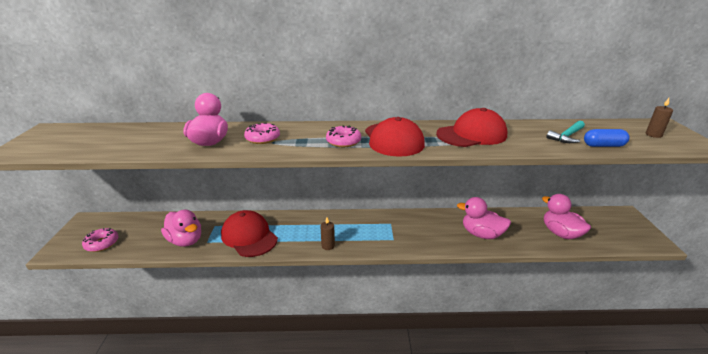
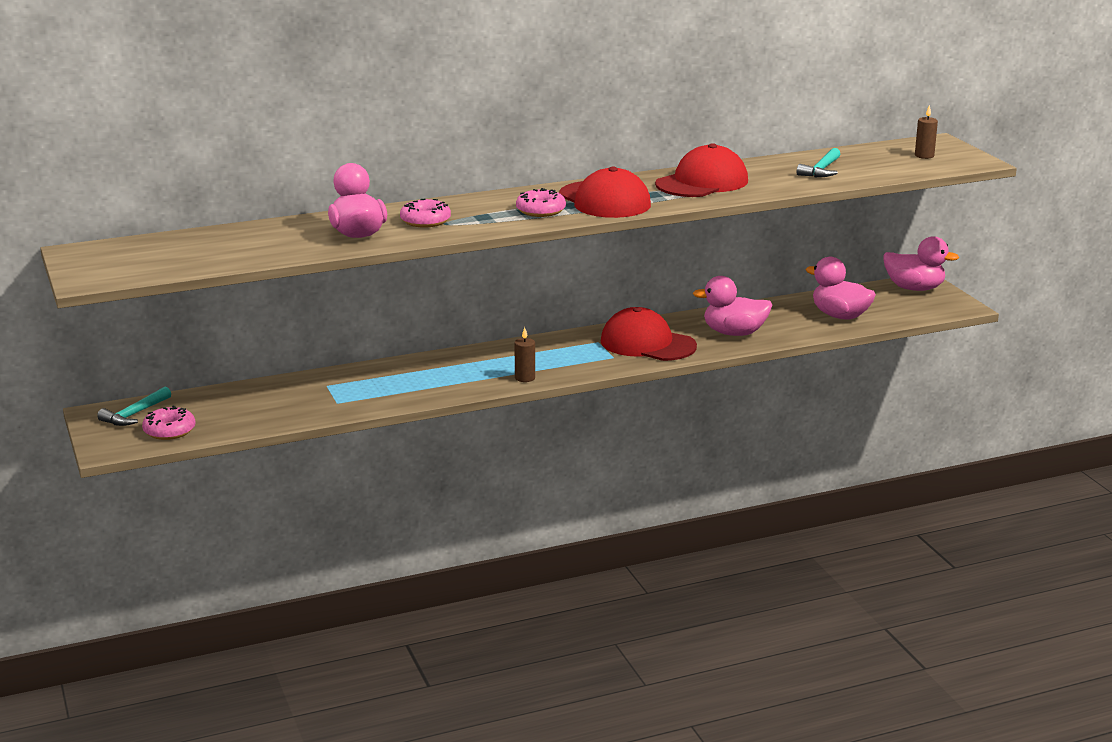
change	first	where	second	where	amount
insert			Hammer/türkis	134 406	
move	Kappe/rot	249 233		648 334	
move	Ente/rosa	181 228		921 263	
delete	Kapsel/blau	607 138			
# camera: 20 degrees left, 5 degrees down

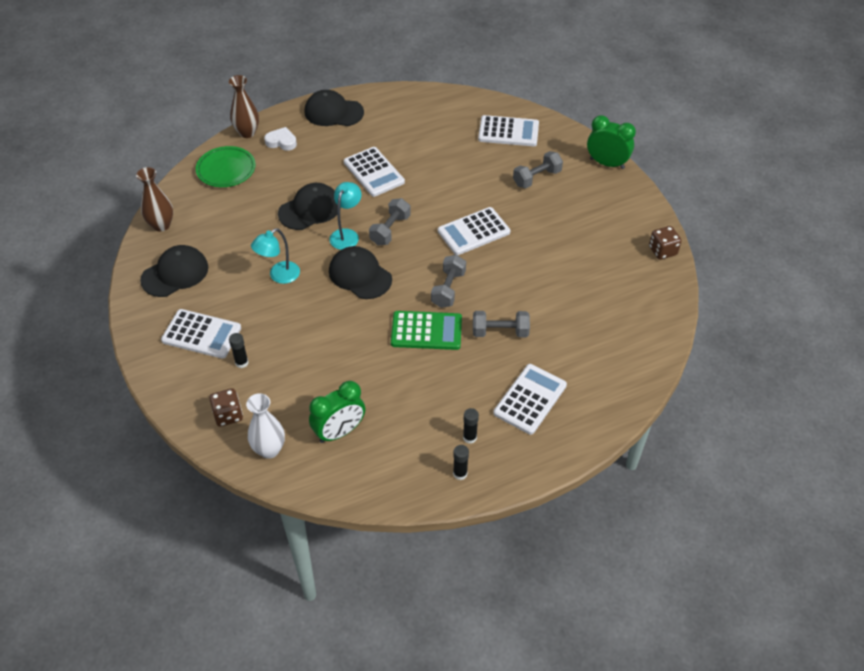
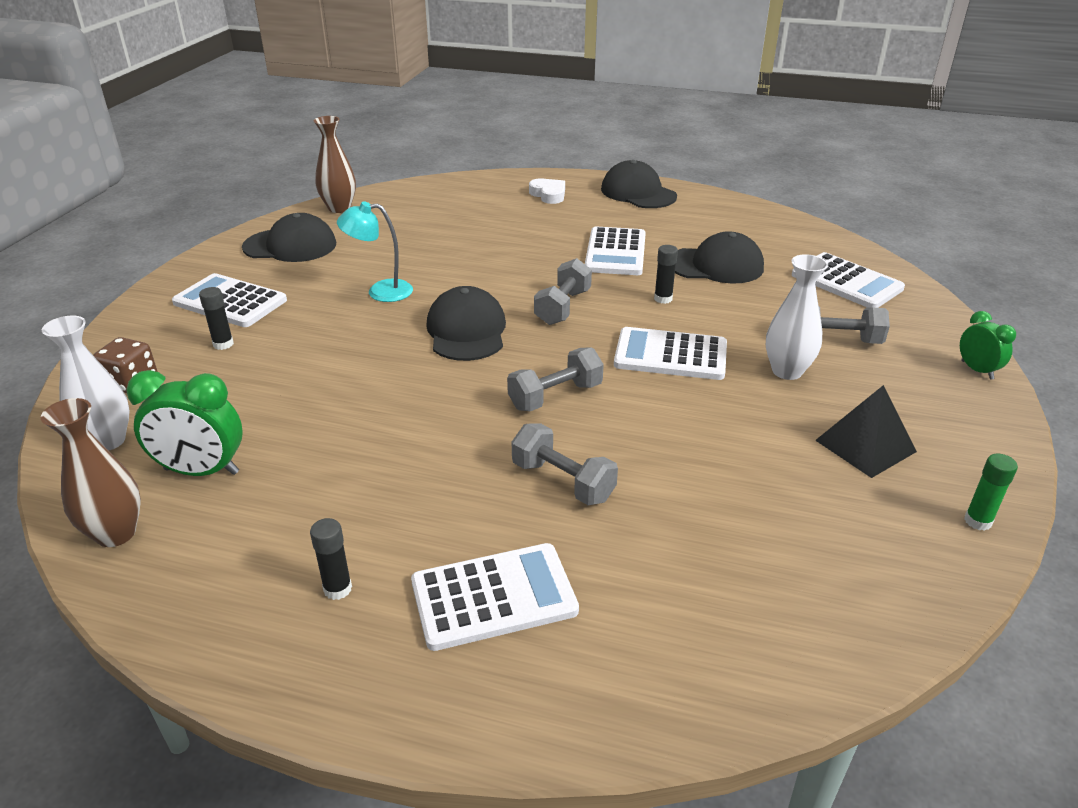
change	first	where	second	where	amount
move	Vase/braun	244 106		90 472	
rotate	Taschenrechner/weiß	201 334		229 300	150 degrees clockwise
rotate	Hantel/grau	390 221		563 291	45 degrees counterclockwise
move	Klebestift/schwarz	461 462		666 274	
move	Kappe/schwarz	309 206		719 257	
insert			Vase/weiß	797 317	
insert			Pyramide/schwarz	866 431	
resize	Wecker/grün	611 142		988 345	x0.60
replace	Spielwürfel/braun	665 243	Klebestift/grün	991 492	
delete	Teller/grün	226 166			
delete	Lampe/türkis	345 216			
delete	Taschenrechner/grün	426 330			
# camera: 40 degrees right, 15 degrees down

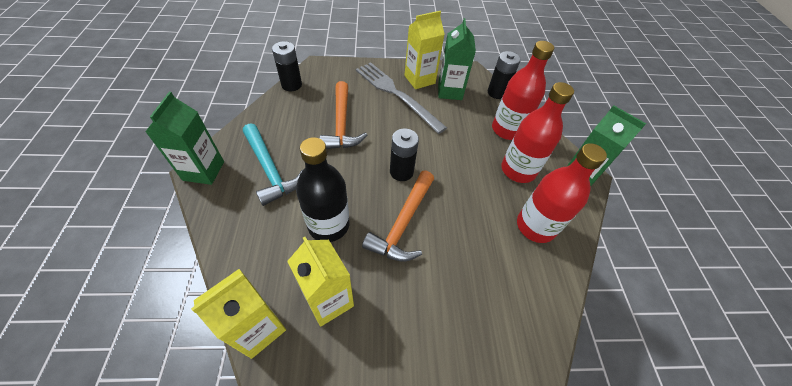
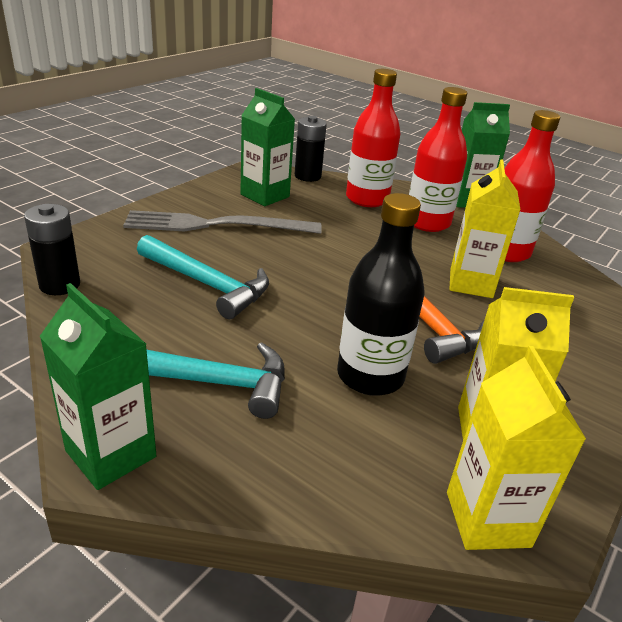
change	first	where	second	where	amount
recolor	Hammer/orange	343 115	Hammer/türkis	203 277	
move	Getränkekarton/gelb	424 50		485 228	
delete	Batterie/schwarz	404 154			
# camera: 50 degrees left, 20 degrees down

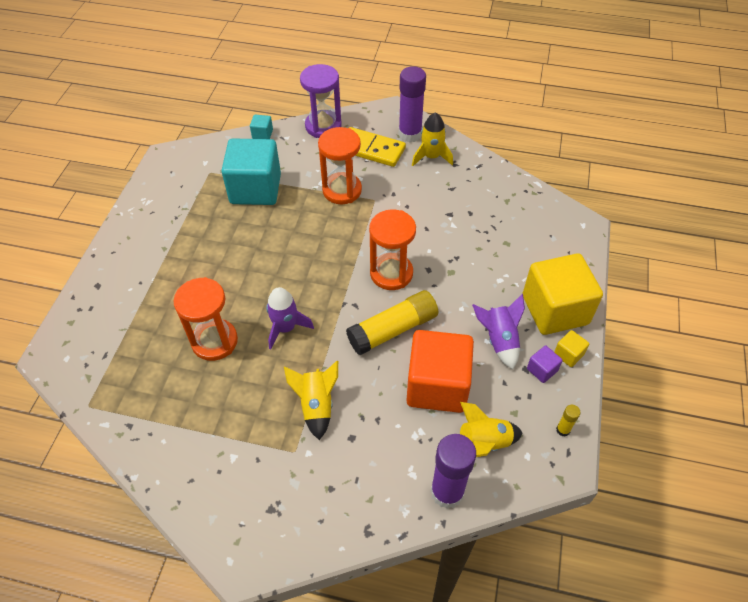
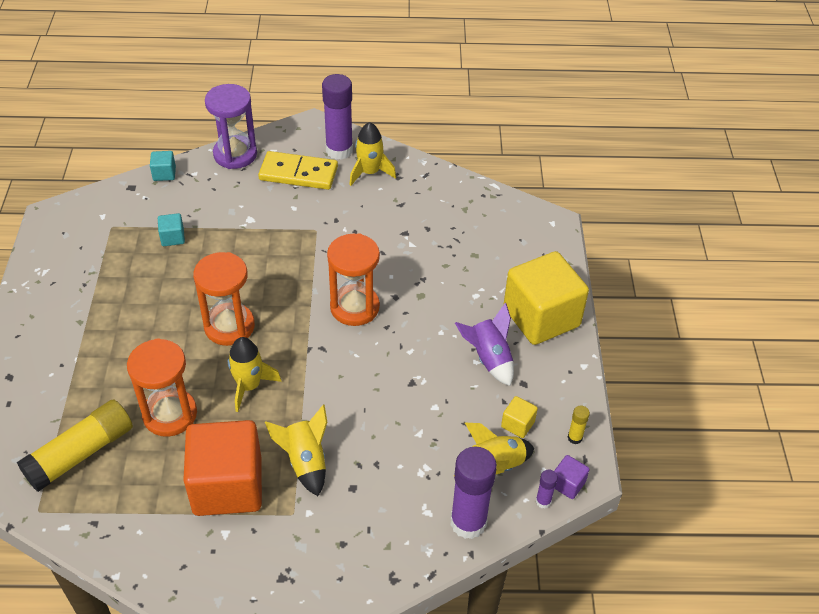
change	first	where	second	where	amount
move	Klebestift/gelb	392 322		75 446	
resize	Kubus/türkis	251 171		171 229	x0.41
move	Kubus/orange	440 371		222 468	
move	Sanduhr/orange	340 165		224 299	
recolor	Rakete/lila	290 318	Rakete/gelb	255 374	
move	Kubus/gelb	571 348		519 417	
insert			Klebestift/lila	547 489	
move	Kubus/lila	545 364		572 477	
# camera: 15 degrees left, 5 degrees down

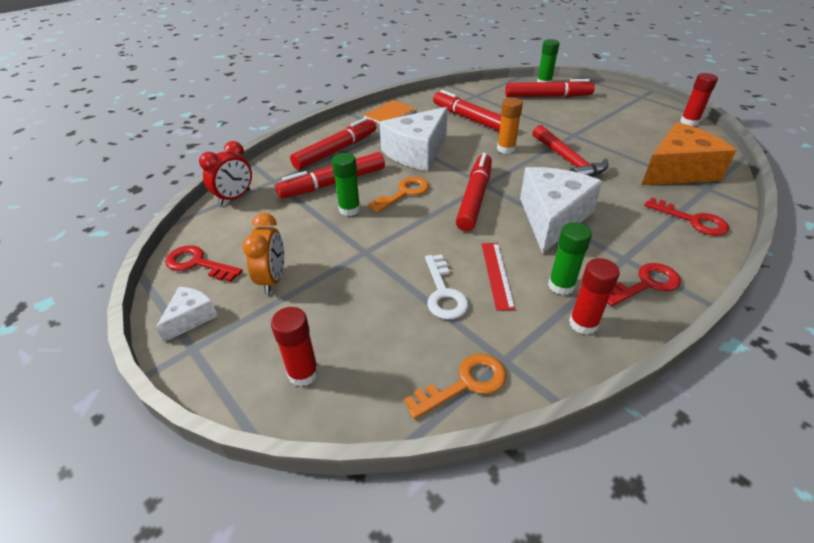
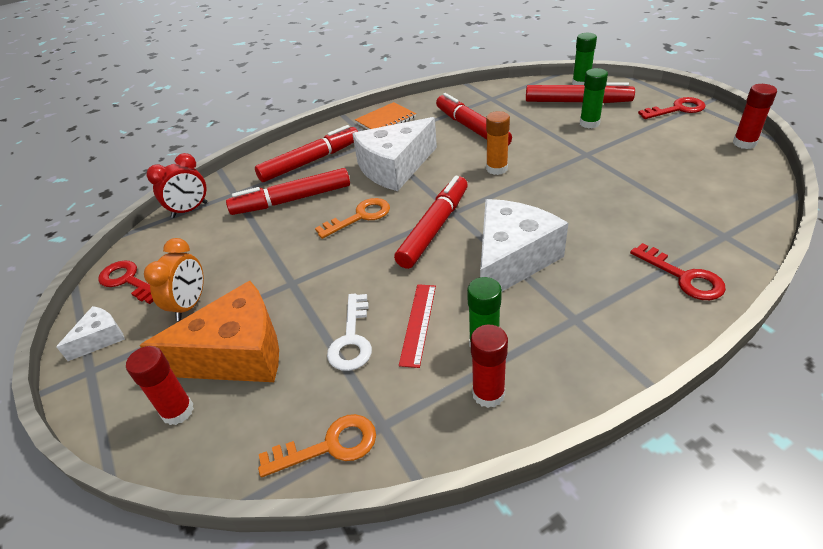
change	first	where	second	where	amount
move	Käse/orange	689 153		209 331	
move	Klebestift/grün	346 184		594 98	
move	Schlüssel/rot	644 284		672 108	
delete	Hammer/rot	570 151			
# camera: 15 degrees right, 0 degrees up

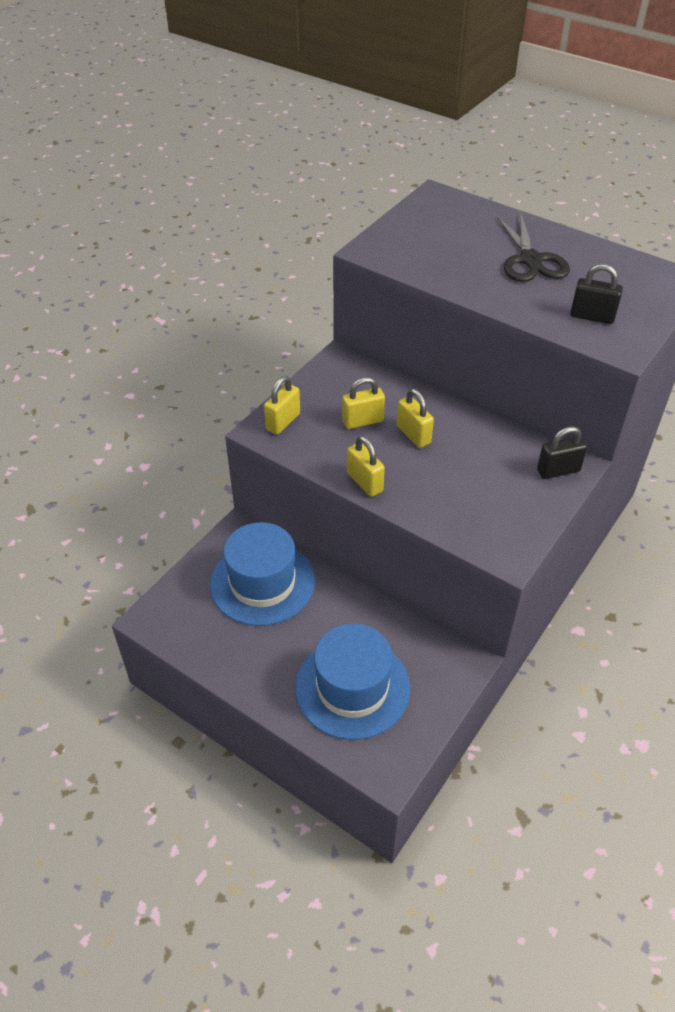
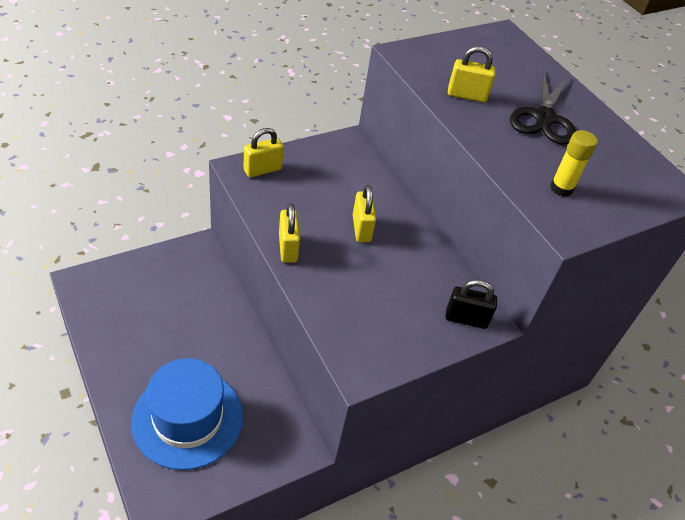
change	first	where	second	where	amount
move	Vorhängeschloss/gelb	363 403		472 74	
replace	Vorhängeschloss/schwarz	596 294	Klebestift/gelb	574 163	
delete	Hut/blau	262 574			
# camera: 20 degrees right, 0 degrees up

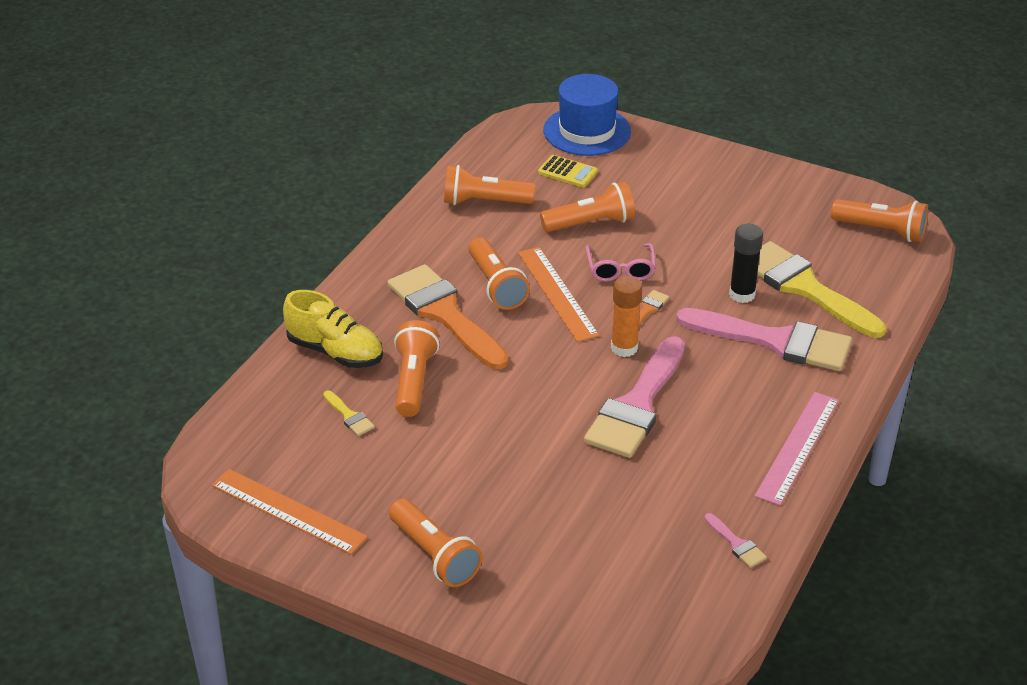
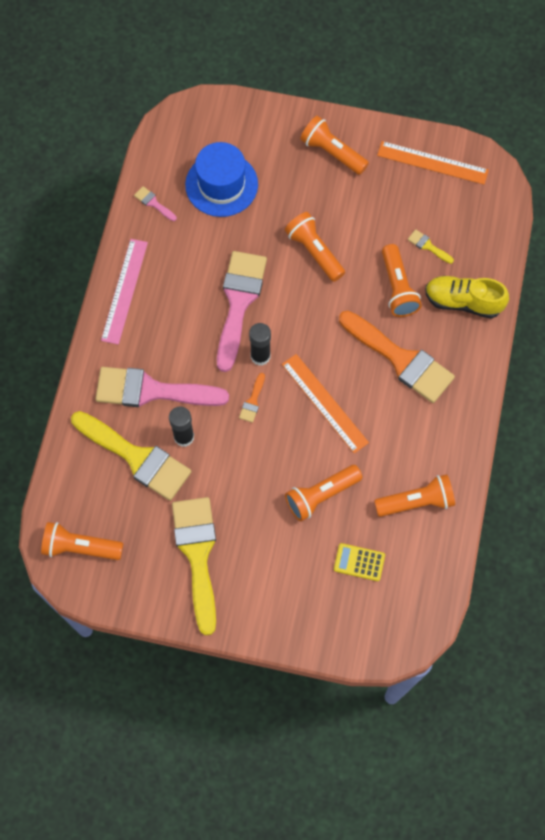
change	first	where	second	where	amount
insert			Pinsel/gelb	194 566	
move	Hut/blau	587 115		221 179	
recolor	Klebestift/orange	626 316	Klebestift/schwarz	260 344	
move	Taschenlampe/orange	499 273		315 247	
delete	Brille/rosa	621 262			
# camera: 165 degrees right, 30 degrees up

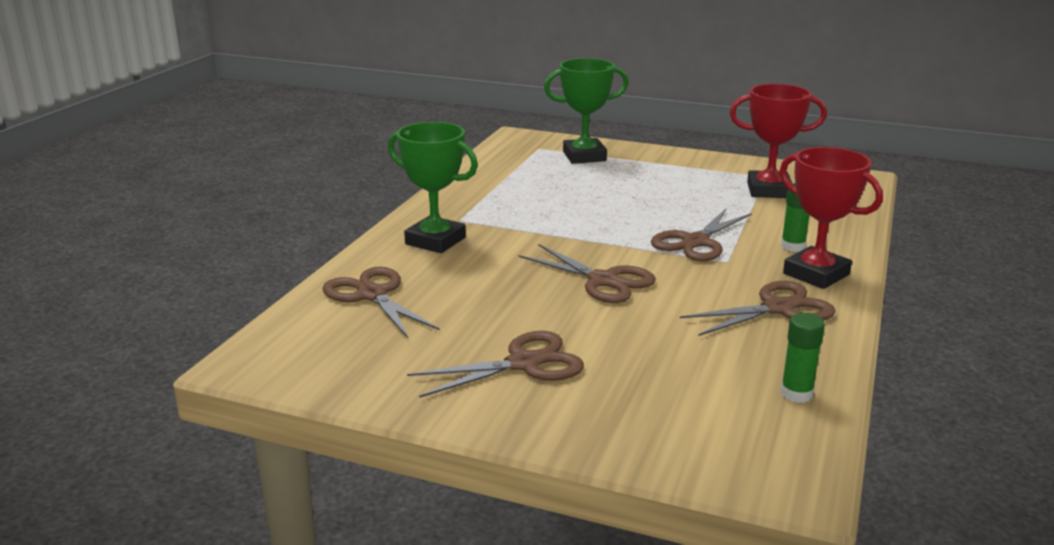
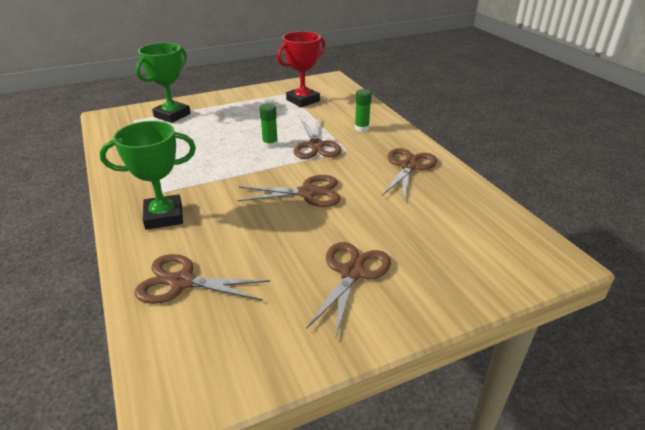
change	first	where	second	where	amount
move	Klebestift/grün	803 358		268 126	
delete	Pokal/rot	831 218			
# camera: 45 degrees left, 10 degrees up

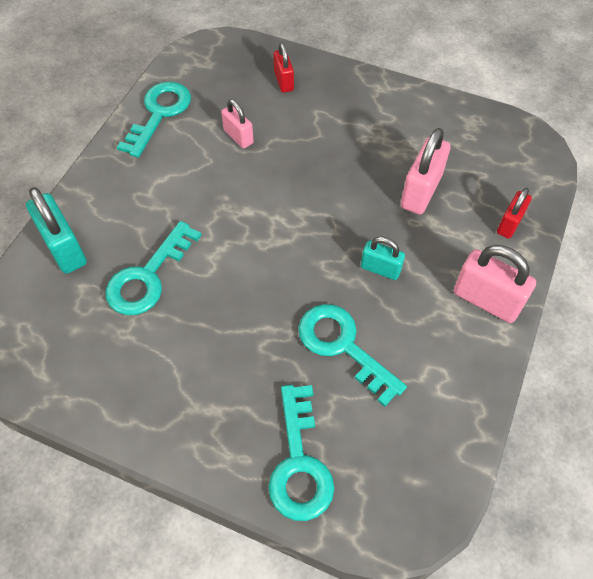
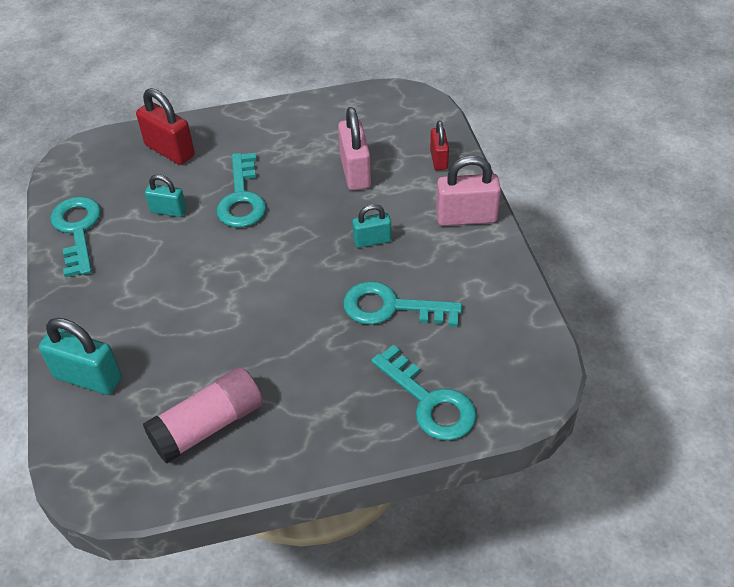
change	first	where	second	where	amount
resize	Vorhängeschloss/rot	284 68		165 126	x1.64
insert			Klebestift/rosa	203 415	
recolor	Vorhängeschloss/rosa	237 123	Vorhängeschloss/türkis	165 196	
move	Schlüssel/türkis	153 268		241 190	
# camera: 35 degrees left, 10 degrees down

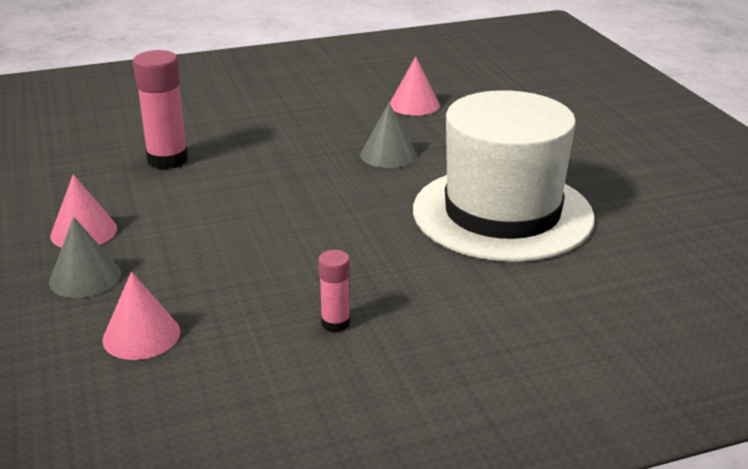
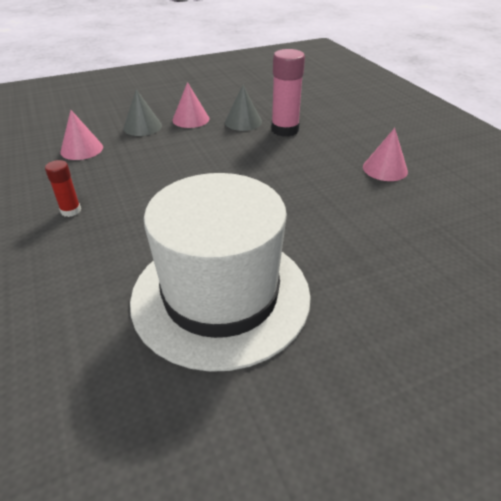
change	first	where	second	where	amount
recolor	Klebestift/rosa	334 291	Klebestift/rot	63 188	
move	Kegel/grau	388 135		243 108	
move	Kegel/rosa	415 86		385 154	
# camera: 85 degrees right, 10 degrees up

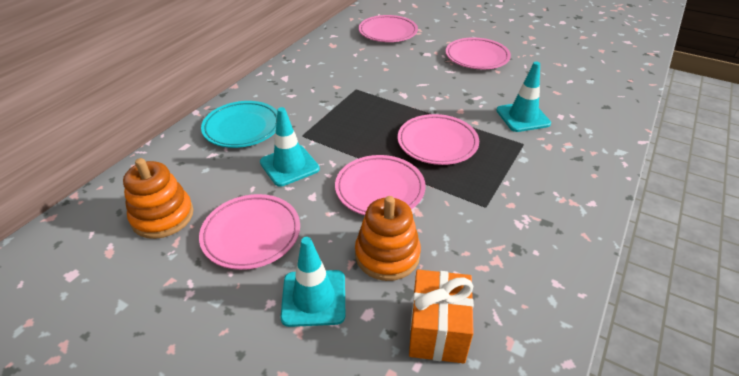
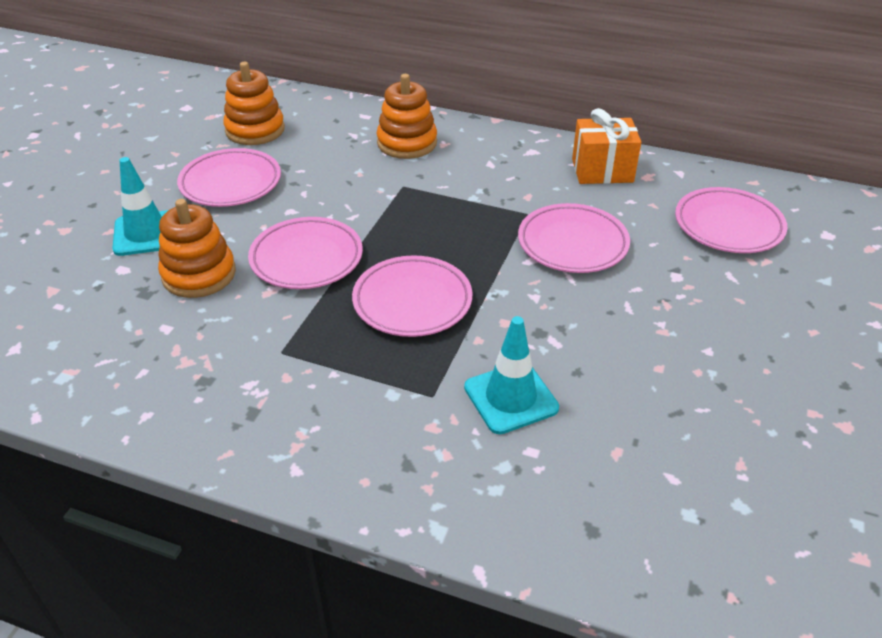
change	first	where	second	where	amount
replace	Teller/türkis	239 124	Stapelspielzeug/orange	406 116	
move	Teller/rosa	478 53		574 238	
move	Geschenk/orange	441 316		606 146	
delete	Leitkegel/türkis	290 147			
# camera: 80 degrees right, 0 degrees up

